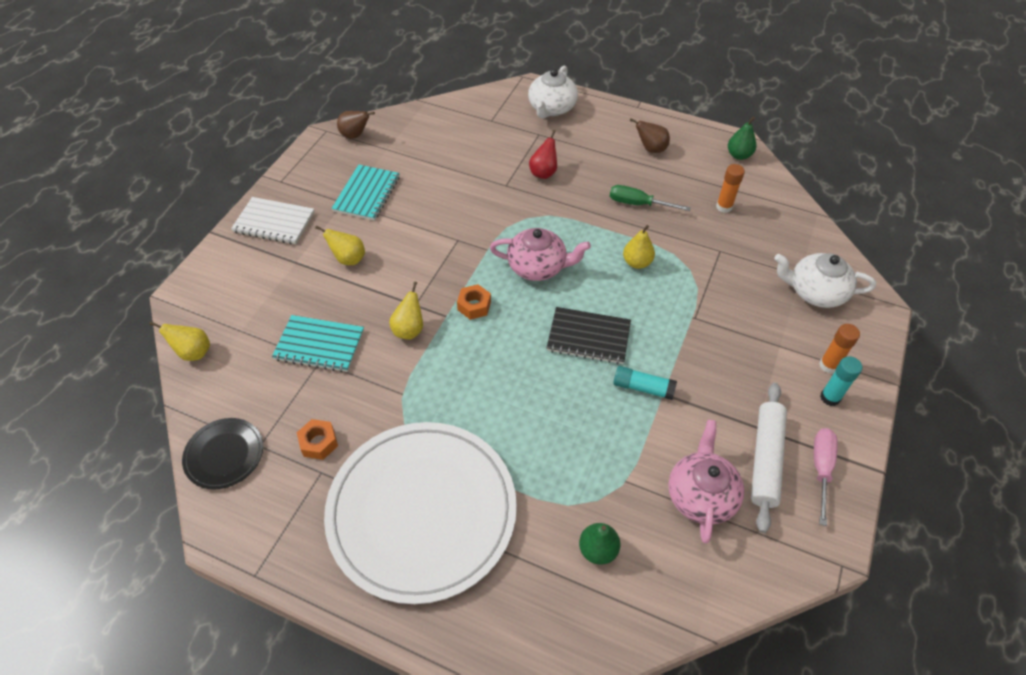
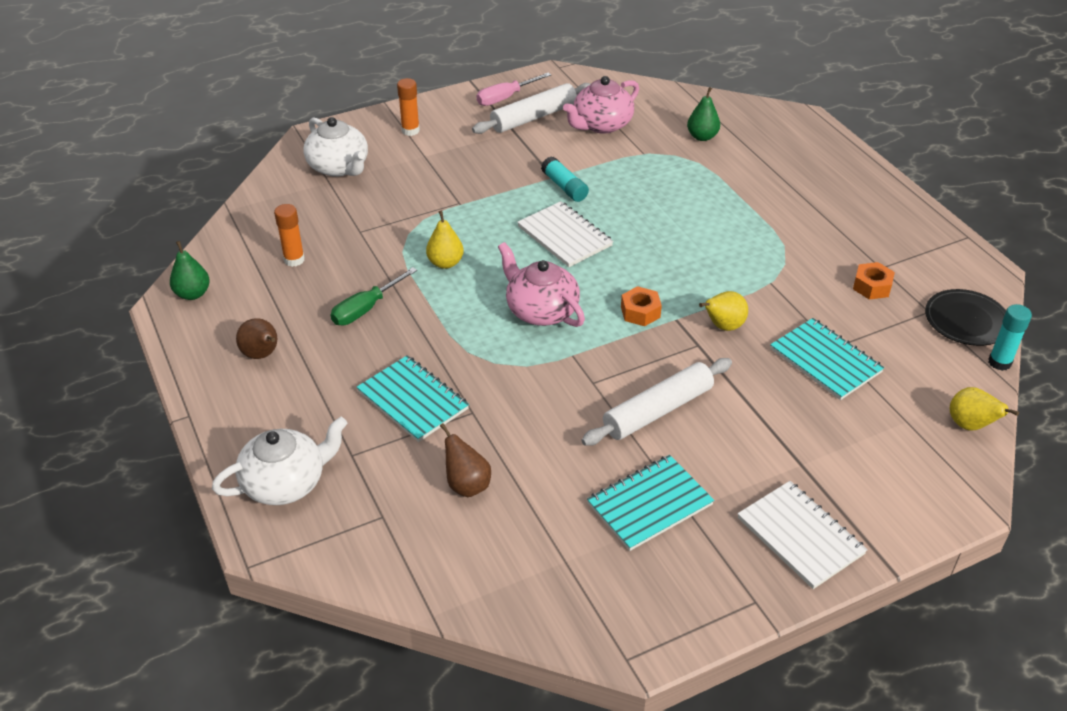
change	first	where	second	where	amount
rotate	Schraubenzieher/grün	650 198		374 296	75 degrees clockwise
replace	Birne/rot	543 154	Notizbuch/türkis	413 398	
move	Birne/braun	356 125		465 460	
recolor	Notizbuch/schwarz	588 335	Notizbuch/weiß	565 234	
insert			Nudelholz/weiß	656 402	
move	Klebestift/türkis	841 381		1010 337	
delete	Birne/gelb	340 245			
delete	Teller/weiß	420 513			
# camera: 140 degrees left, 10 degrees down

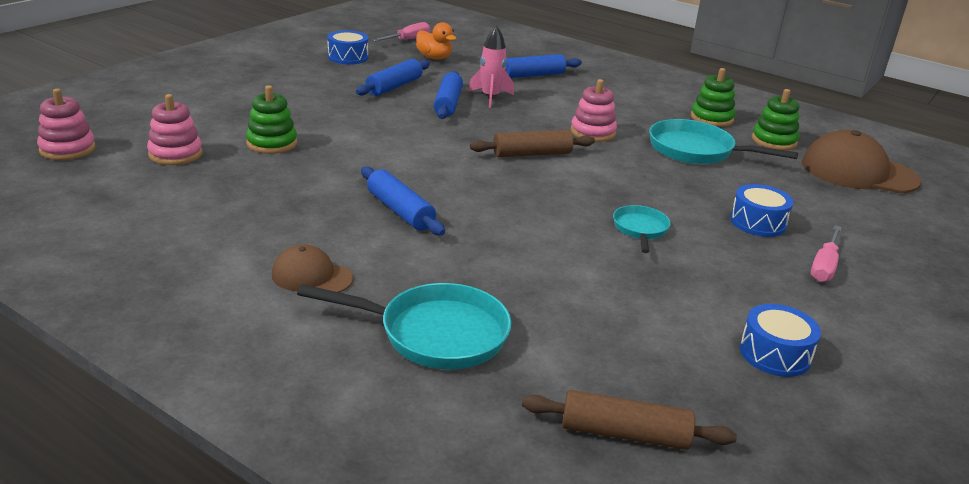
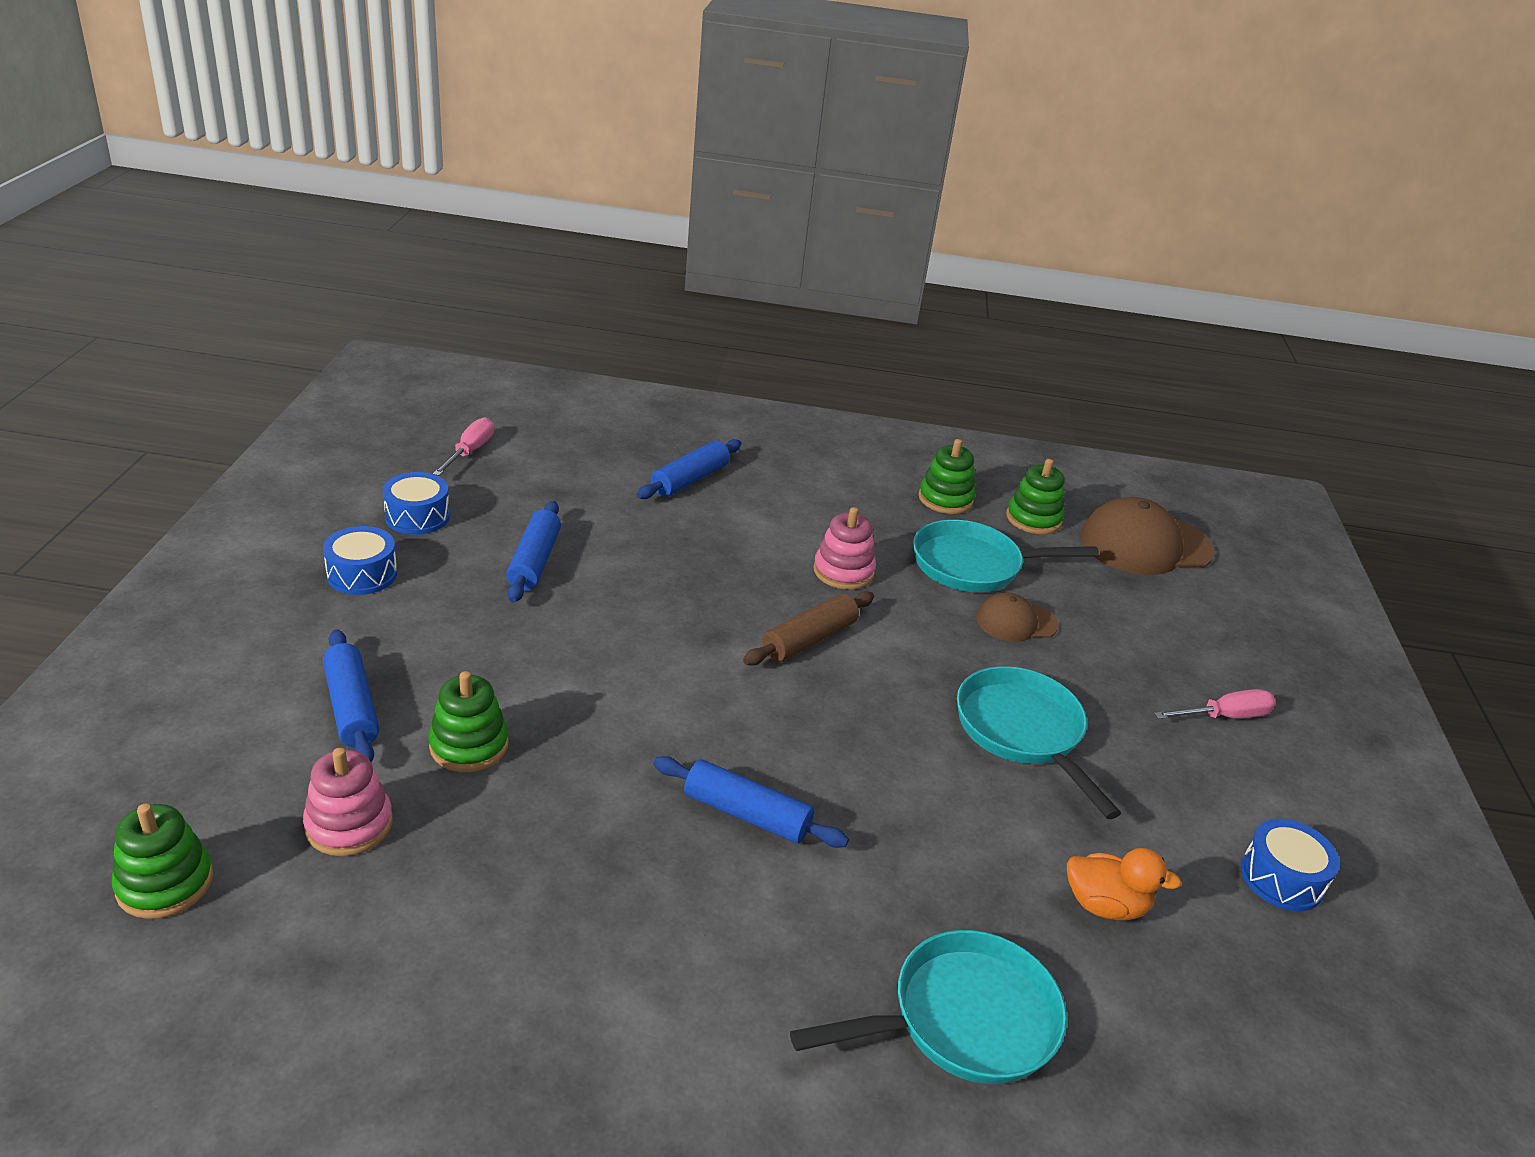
change	first	where	second	where	amount
recolor	Stapelspielzeug/rosa	66 124	Stapelspielzeug/grün	162 861	
move	Trommel/blau	762 210		360 560	
move	Nudelholz/blau	448 95		351 695	
resize	Pfanne/türkis	642 229		1039 742	x1.77
move	Kappe/braun	312 268		1017 617	
move	Ente/orange	436 40		1124 884	
rotate	Schraubenzieher/rosa	826 253		1215 704	105 degrees counterclockwise
delete	Rakete/rosa	491 66			
delete	Nudelholz/braun	629 420			
# camera: 30 degrees left, 5 degrees up

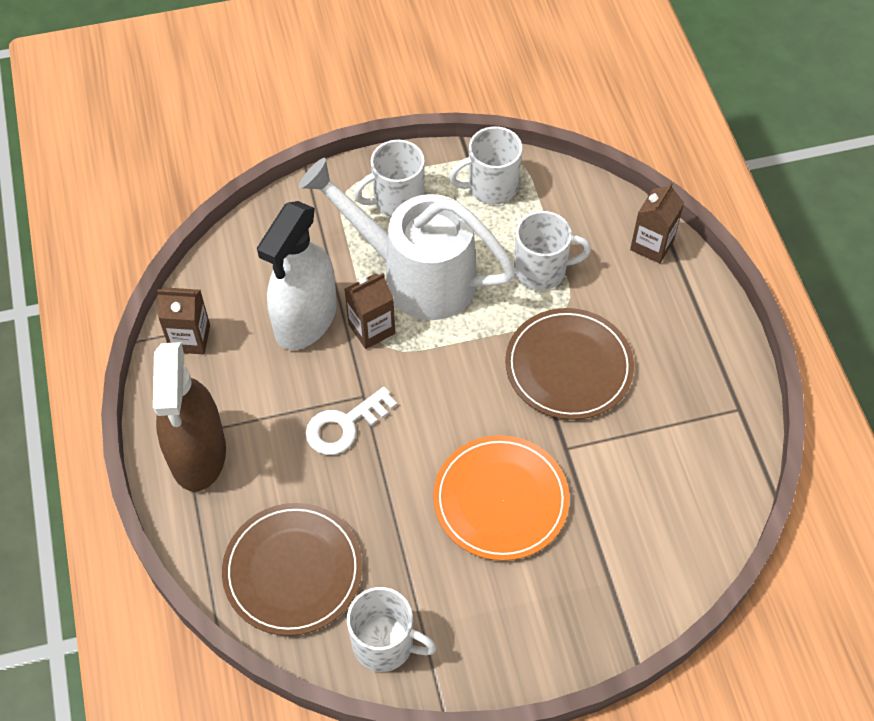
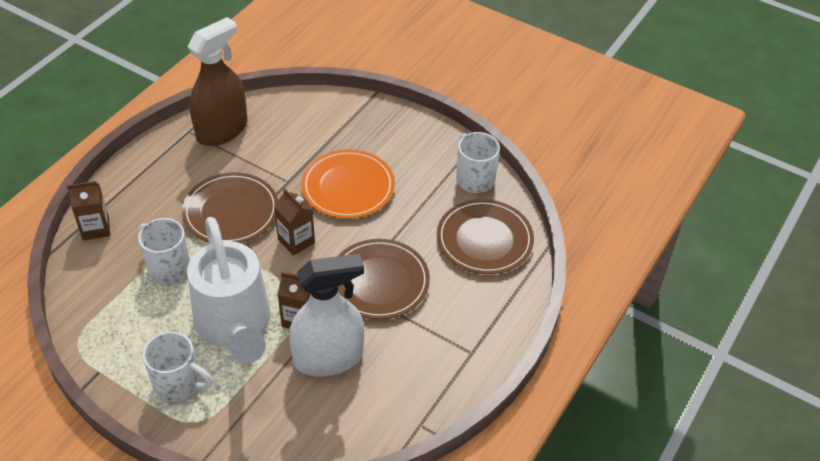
change	first	where	second	where	amount
move	Sprühflasche/braun	189 417		217 81	
move	Getränkekarton/braun	183 321		294 222	
replace	Schlüssel/weiß	351 421	Teller/braun	384 279	
delete	Tasse/weiß	485 165			
# camera: 135 degrees left, 10 degrees down

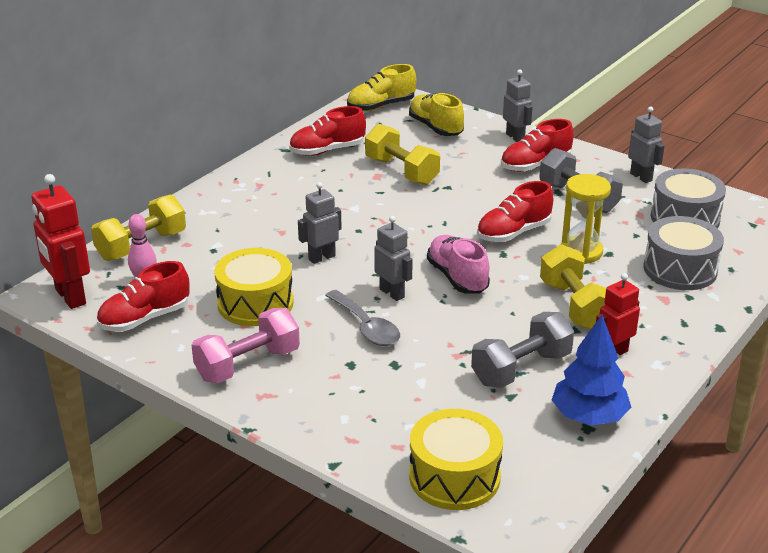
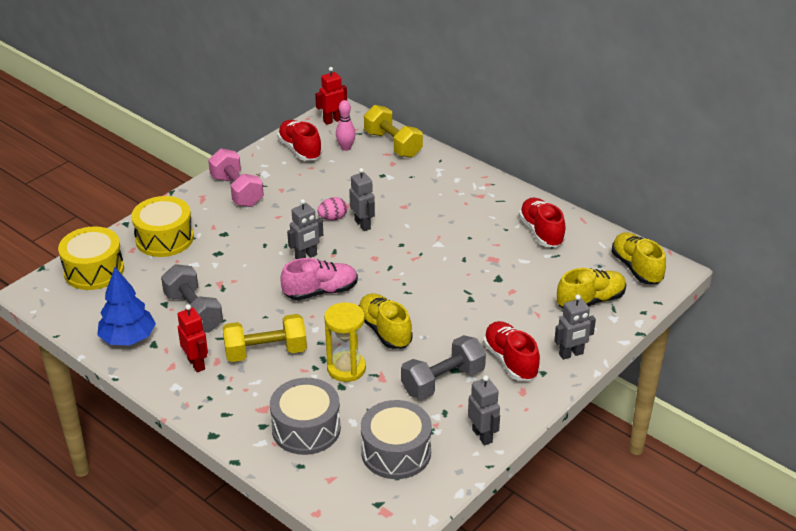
change	first	where	second	where	amount
move	Trommel/gelb	254 287		162 226	
resize	Roboter/rot	60 241		331 96	x0.65
insert			Ei/rosa	332 209	
recolor	Schuh/rot	515 211	Schuh/gelb	385 321	
rotate	Roboter/grau	646 144		484 410	90 degrees counterclockwise
delete	Löffel/grau	362 318			
delete	Hantel/gelb	402 154			
# camera: 95 degrees right, 5 degrees up

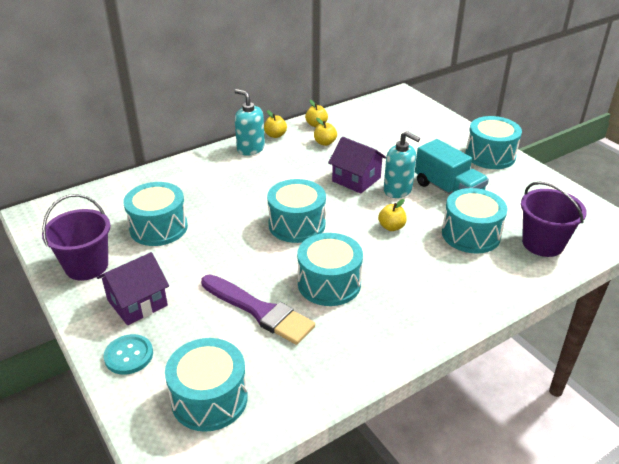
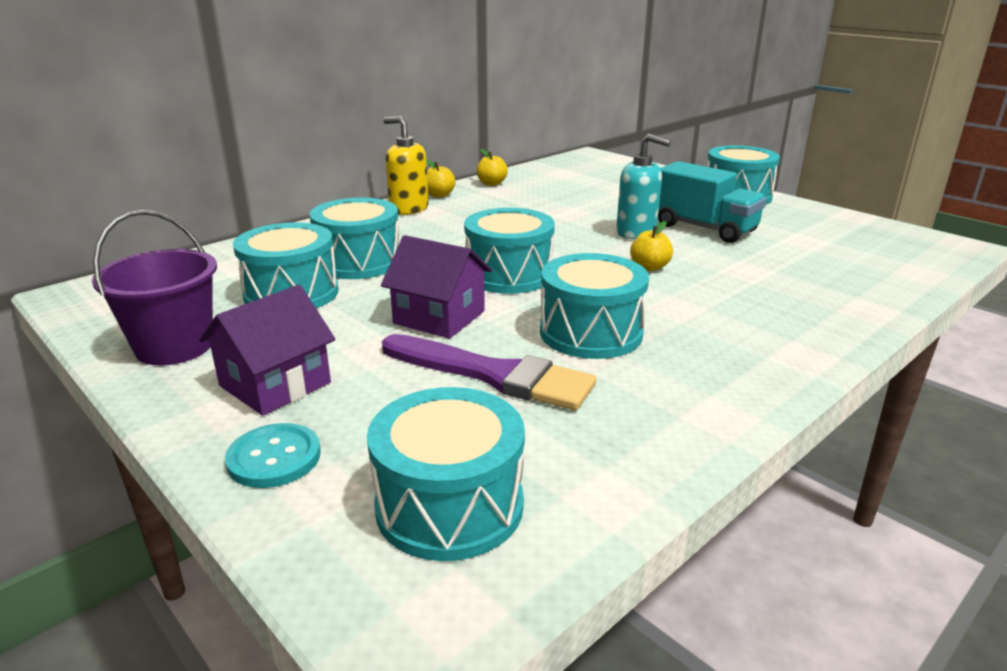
change	first	where	second	where	amount
move	Trommel/türkis	474 221		354 238	
move	Haus/lila	357 165		436 287	
recolor	Seifenspender/türkis	250 122	Seifenspender/gelb	406 165	
delete	Apfel/gelb	325 132			
delete	Eimer/lila	554 219			
# camera: 10 degrees left, 10 degrees down

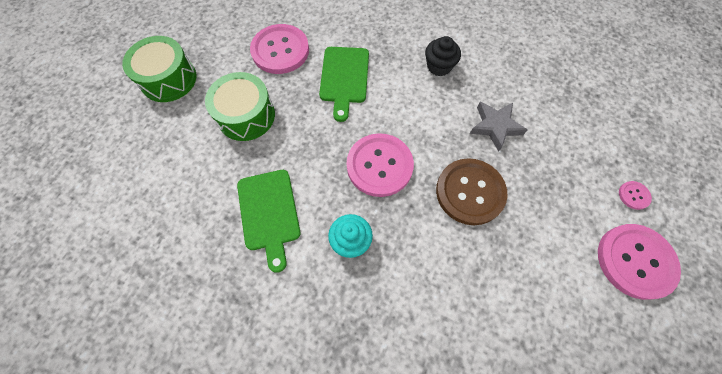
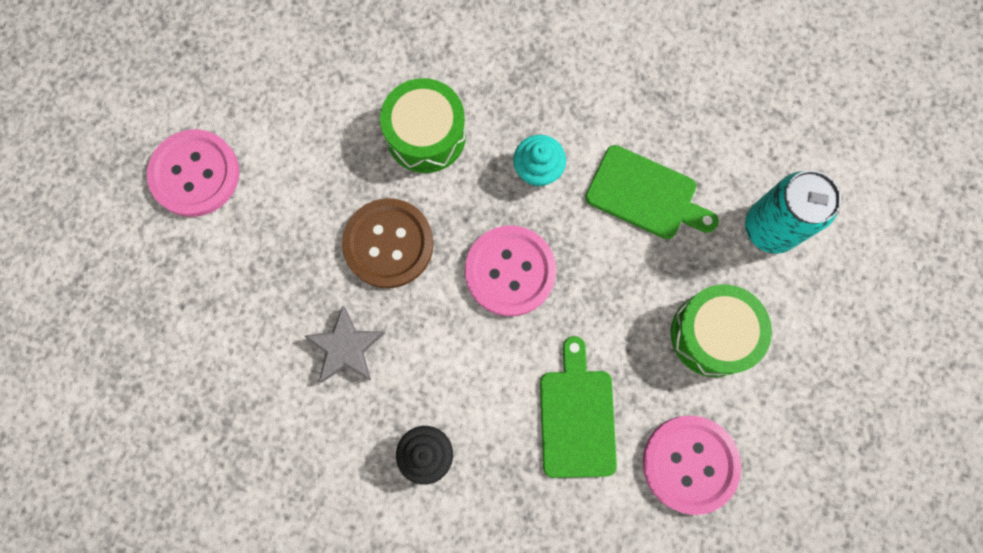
change	first	where	second	where	amount
move	Trommel/grün	159 69		423 125	
rotate	Schneidebrett/grün	268 221		652 192	135 degrees clockwise
insert			Dose/türkis	793 212	
delete	Knopf/rosa	635 195			
# camera: 175 degrees right, 10 degrees up

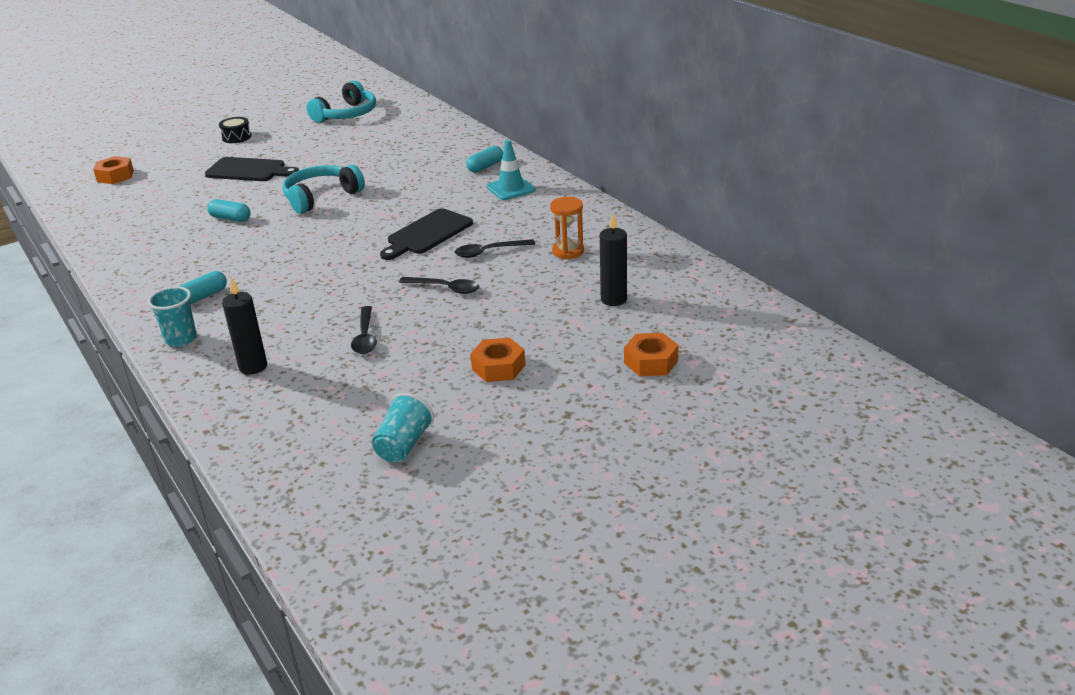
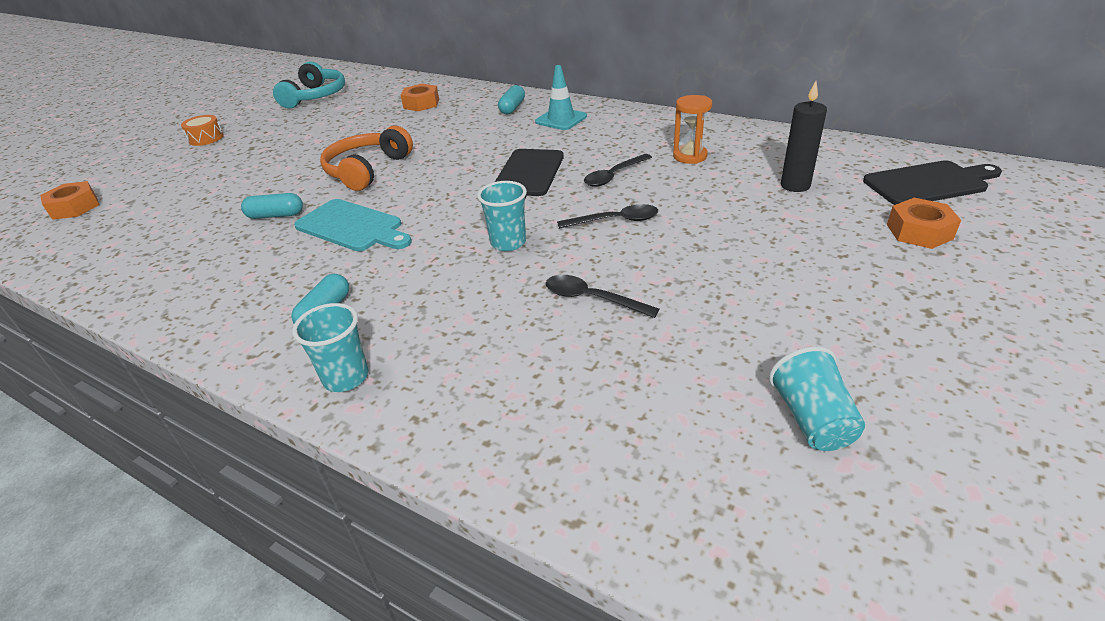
change	first	where	second	where	amount
recolor	Trommel/schwarz	235 130	Trommel/orange	202 130	
insert			Schneidebrett/türkis	353 225	
recolor	Kopfhörer/türkis	324 189	Kopfhörer/orange	366 158	
move	Sechskantmutter/orange	497 360		420 97	
insert			Becher/türkis	502 216	
rotate	Löffel/schwarz	364 330		602 296	150 degrees clockwise
move	Schneidebrett/schwarz	252 169		932 182	
delete	Kerze/schwarz	244 326			
# camera: 25 degrees left, 5 degrees up

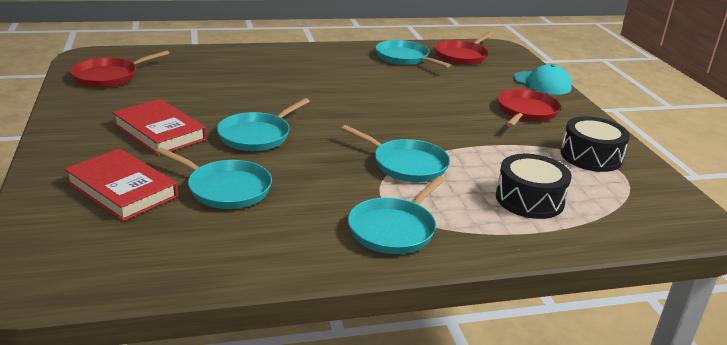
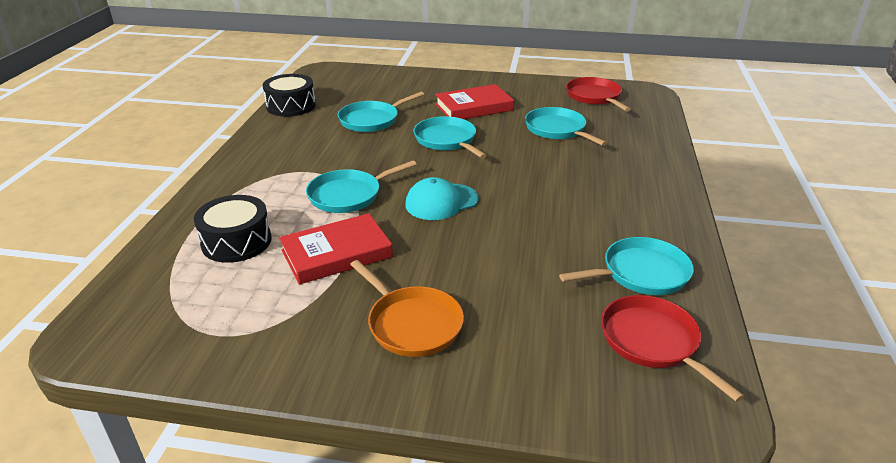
change	first	where	second	where	amount
move	Trommel/schwarz	595 144		289 95	
move	Buch/rot	121 185		336 249	
recolor	Pfanne/rot	529 108	Pfanne/orange	407 308	
move	Kappe/türkis	542 79		442 198	
move	Pfanne/türkis	396 215		566 126	
# camera: 115 degrees right, 5 degrees up

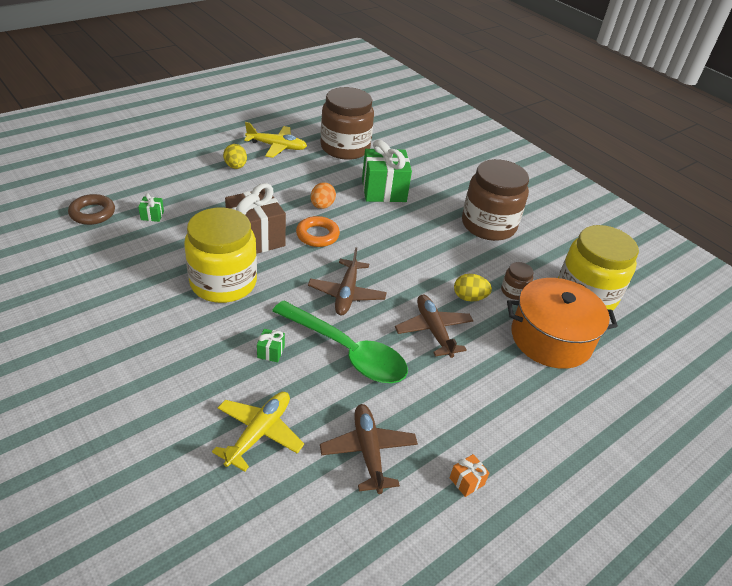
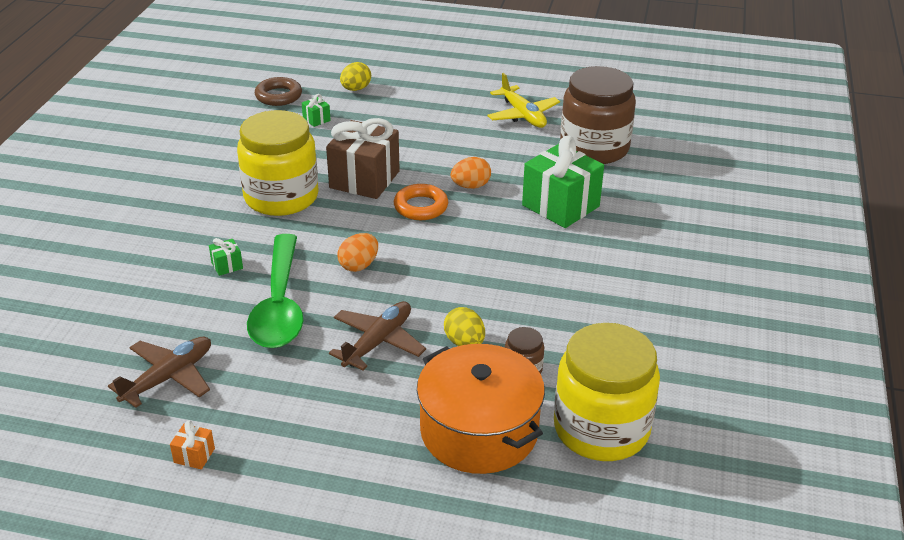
change	first	where	second	where	amount
replace	Flugzeug/braun	347 281	Ei/orange	357 252	
move	Ei/gelb	235 156		355 76	
delete	Flugzeug/gelb	258 432			
delete	Einmachglas/braun	495 200			
# camera: 55 degrees right, 5 degrees down

